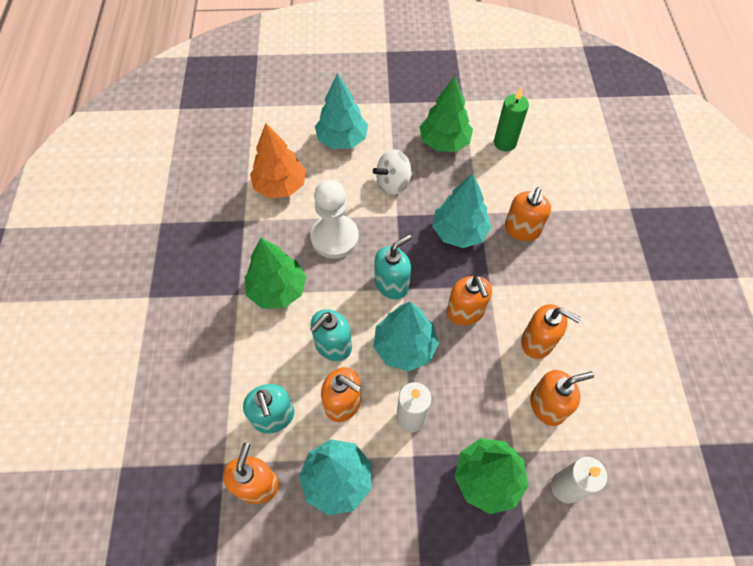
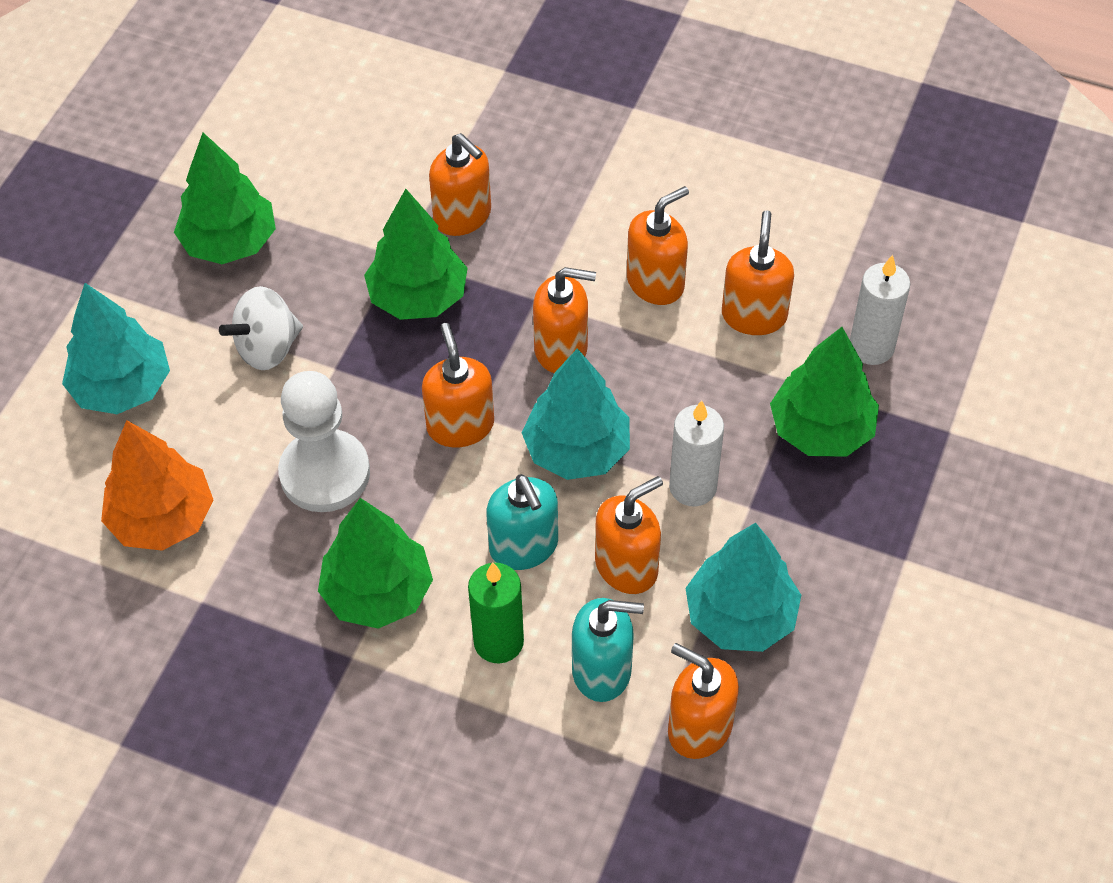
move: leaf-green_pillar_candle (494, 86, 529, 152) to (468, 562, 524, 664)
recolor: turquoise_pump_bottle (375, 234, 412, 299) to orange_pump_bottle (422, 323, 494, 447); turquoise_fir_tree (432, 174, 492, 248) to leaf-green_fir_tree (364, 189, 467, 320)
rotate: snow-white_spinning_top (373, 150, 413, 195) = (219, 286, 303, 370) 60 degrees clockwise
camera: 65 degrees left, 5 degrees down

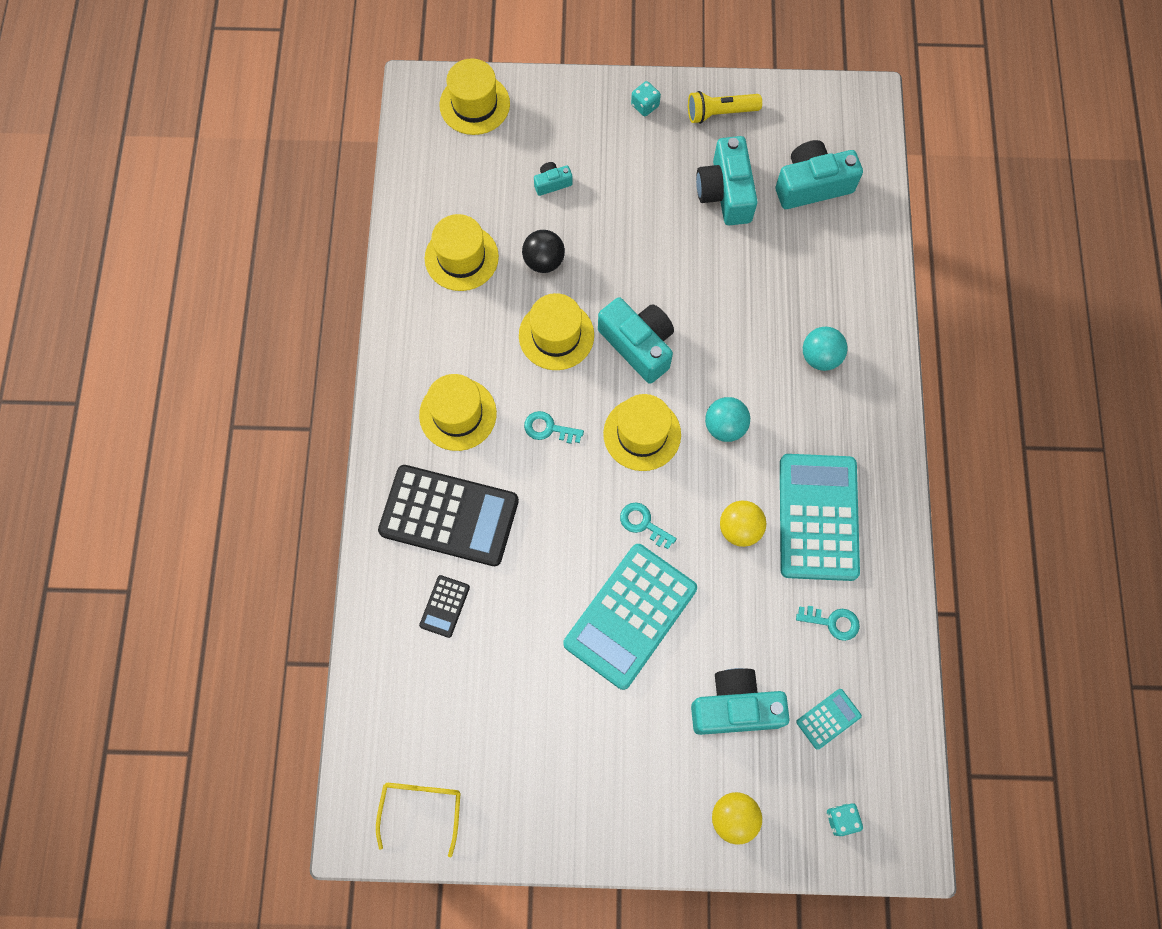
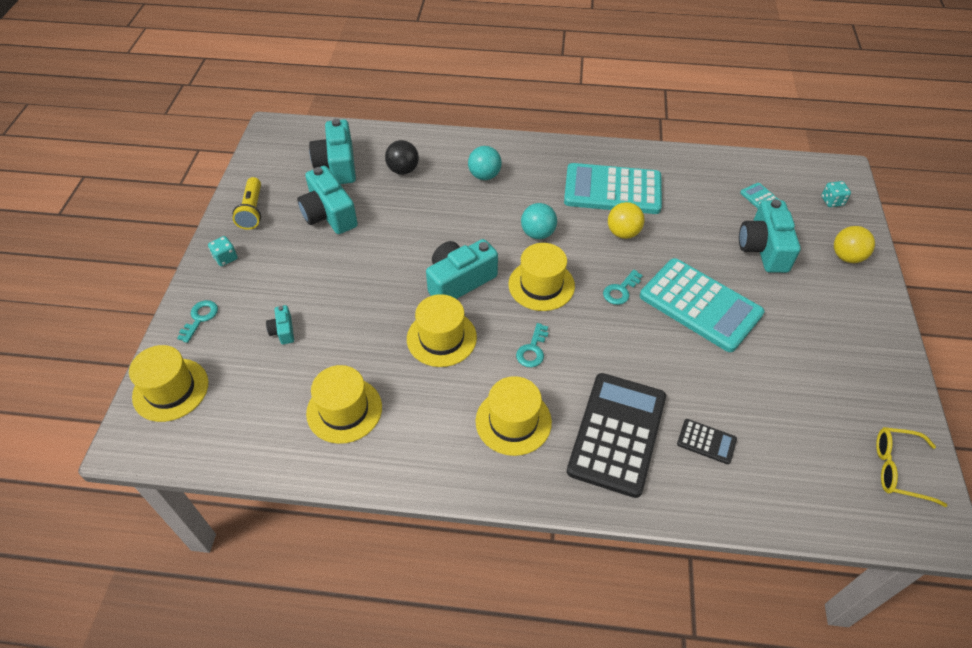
move: ebony_ball (522, 230, 565, 273) to (385, 140, 419, 175); turquoise_door_key (796, 606, 860, 641) to (177, 300, 218, 343)
rotate: turquoise_compact_camera (696, 136, 758, 226) = (297, 166, 358, 234) 60 degrees clockwise
camera: 85 degrees left, 20 degrees down

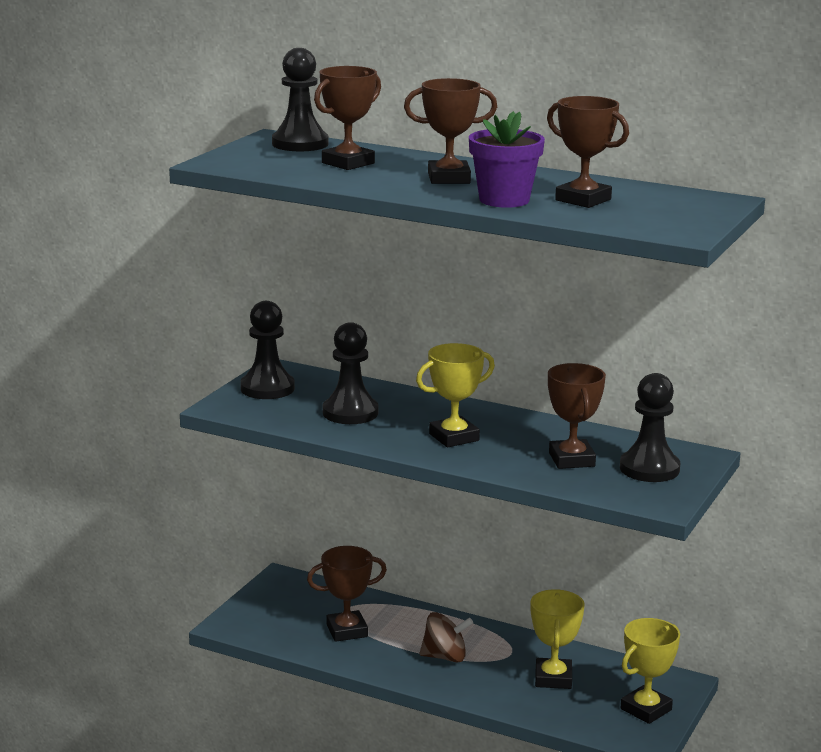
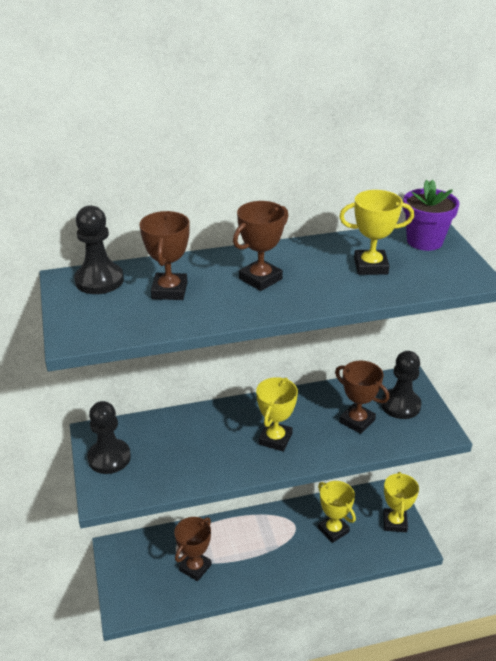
delete: ebony_pawn (323, 322, 378, 424); russet_spinning_top (420, 612, 473, 663)
move: violet_flower_pot (469, 111, 545, 208) to (403, 179, 459, 251)
recolor: russet_prize_cup (547, 96, 629, 208) to golden_prize_cup (339, 190, 414, 275)
camera: 40 degrees left, 15 degrees up

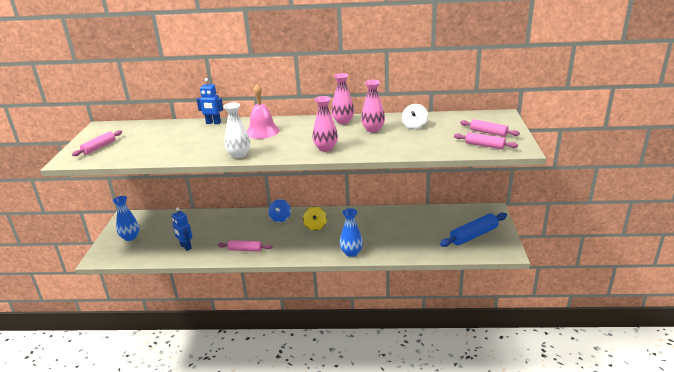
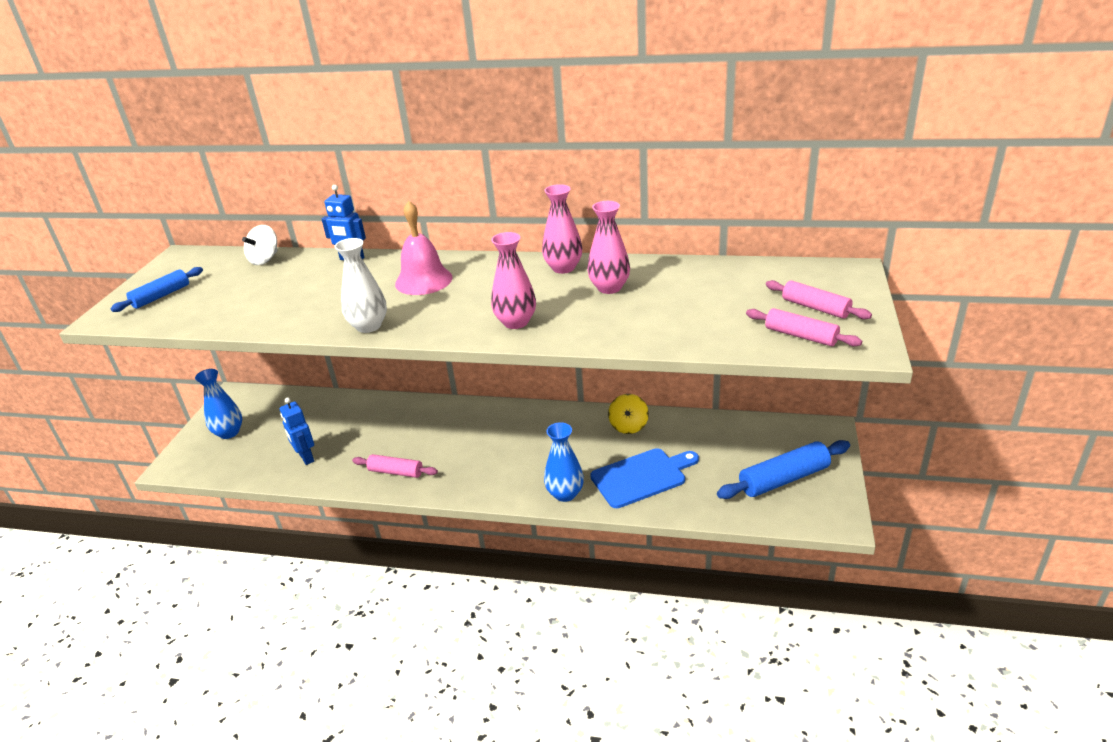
delete: royal_blue_spinning_top (268, 199, 291, 222)
insert: royal_blue_chopping_board (590, 448, 699, 508)
move: golden_spinning_top (303, 207, 327, 230) to (608, 394, 649, 434); snow-white_spinning_top (402, 104, 428, 129) to (242, 225, 278, 265)
recolor: rose-pink_rolling_pin (72, 130, 122, 156) to royal_blue_rolling_pin (110, 267, 203, 312)
camera: 10 degrees right, 5 degrees up

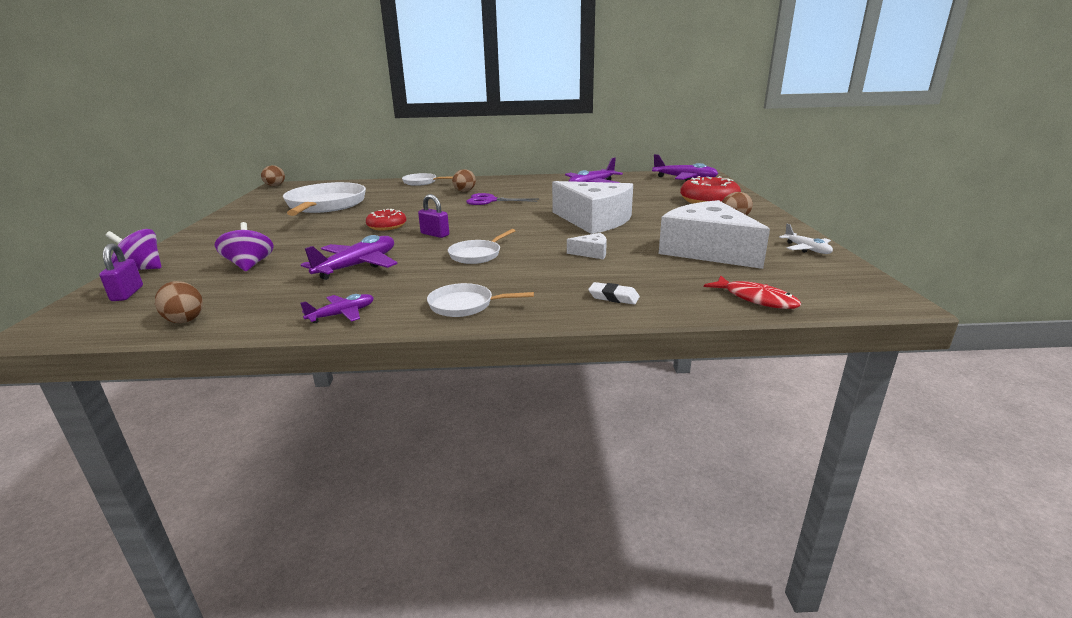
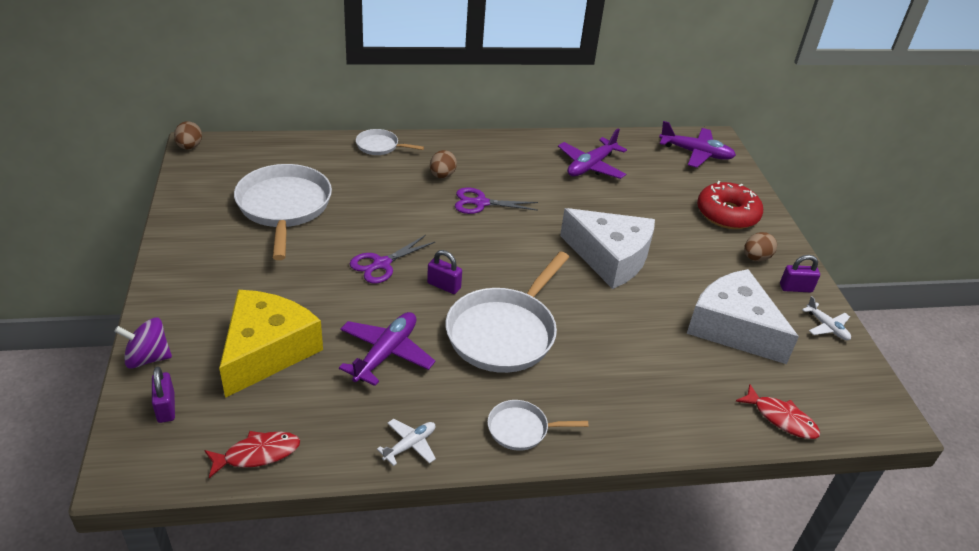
delete: snow-white_piece_of_cheese (567, 233, 607, 259); snow-white_gum_eraser (588, 282, 640, 304)
insert: violet_lock (780, 255, 820, 292)
replace: russet_egg (155, 281, 203, 323) to scarlet_toy_fish (204, 431, 300, 478); violet_spinning_top (215, 222, 274, 271) to golden_piece_of_cheese (219, 290, 323, 398); scarlet_doughnut (366, 209, 406, 231) to violet_scissors (350, 235, 436, 284)
recolor: violet_aeroplane (300, 294, 374, 323) to snow-white_aeroplane (377, 419, 436, 466)
resize: snow-white_pan (448, 229, 515, 264) = (446, 251, 569, 373) x2.03
camera: 10 degrees left, 15 degrees up

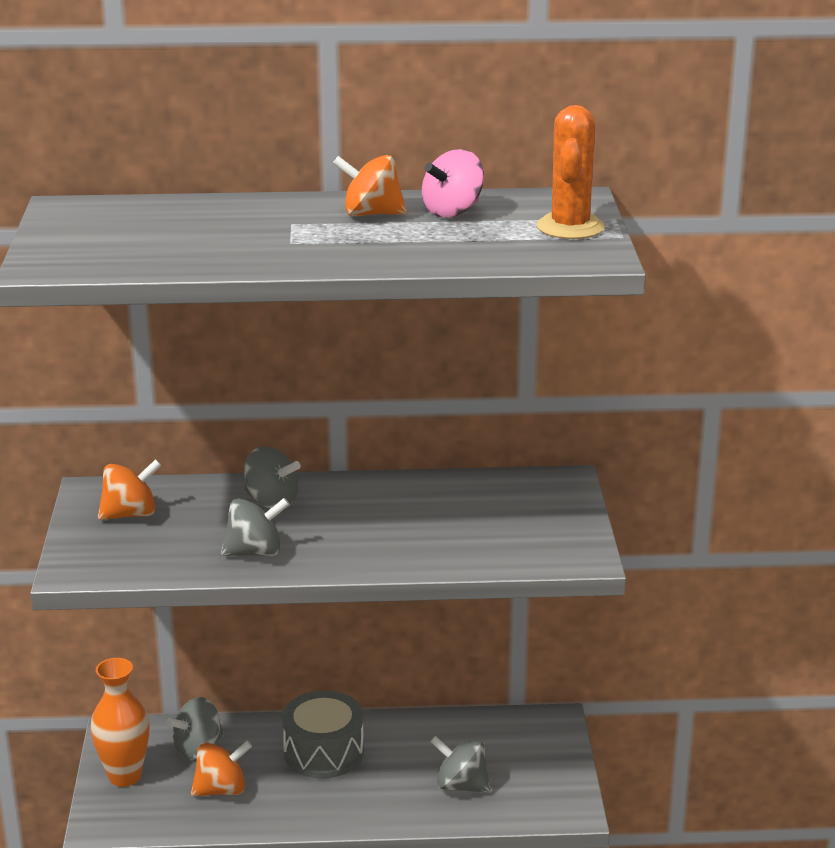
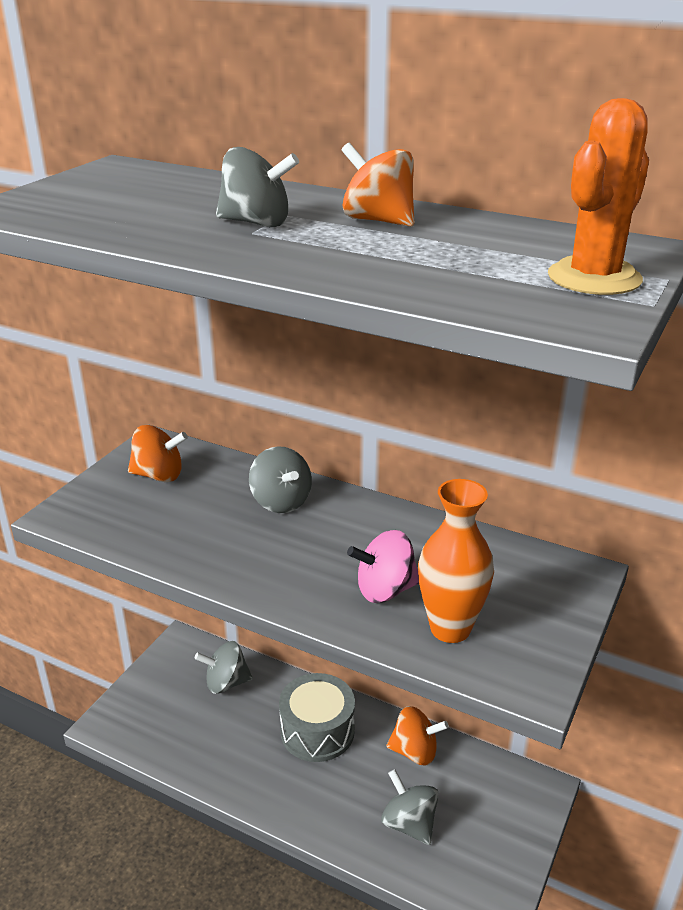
move: orange_vase (90, 658, 149, 787) to (418, 479, 494, 643); orange_spinning_top (191, 741, 252, 796) to (386, 706, 449, 765); gray_spinning_top (221, 498, 290, 556) to (216, 147, 299, 227); rose-pink_spinning_top (422, 149, 484, 218) to (347, 530, 419, 603)
camera: 30 degrees right, 5 degrees up

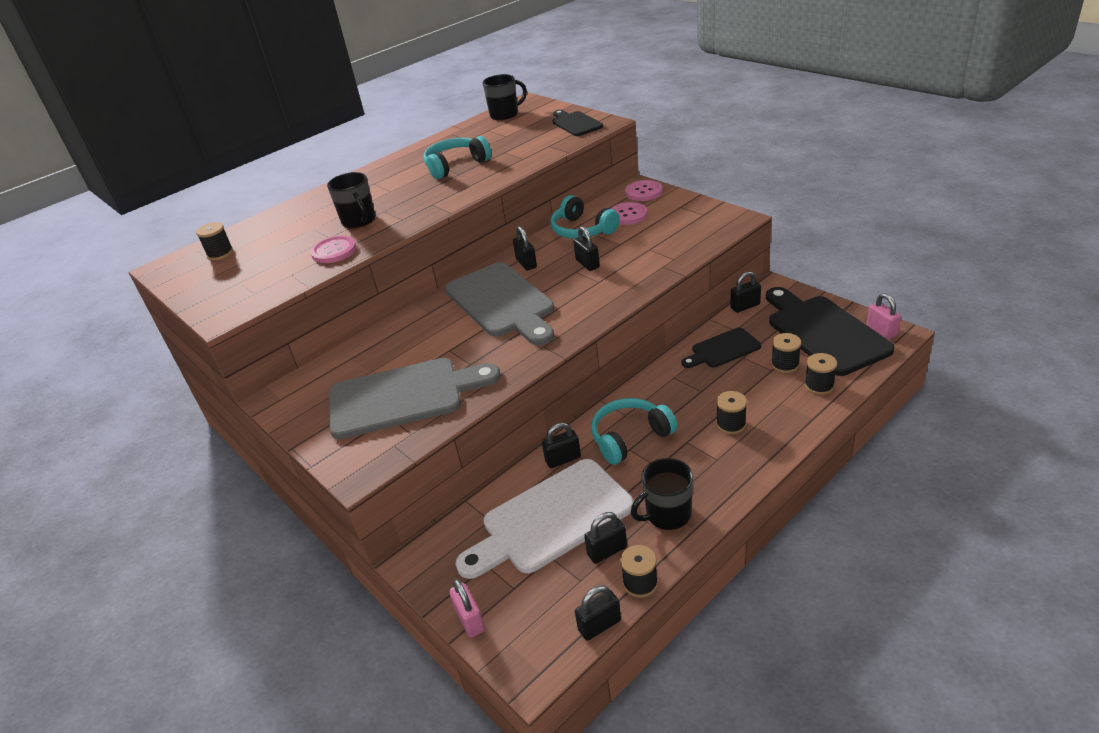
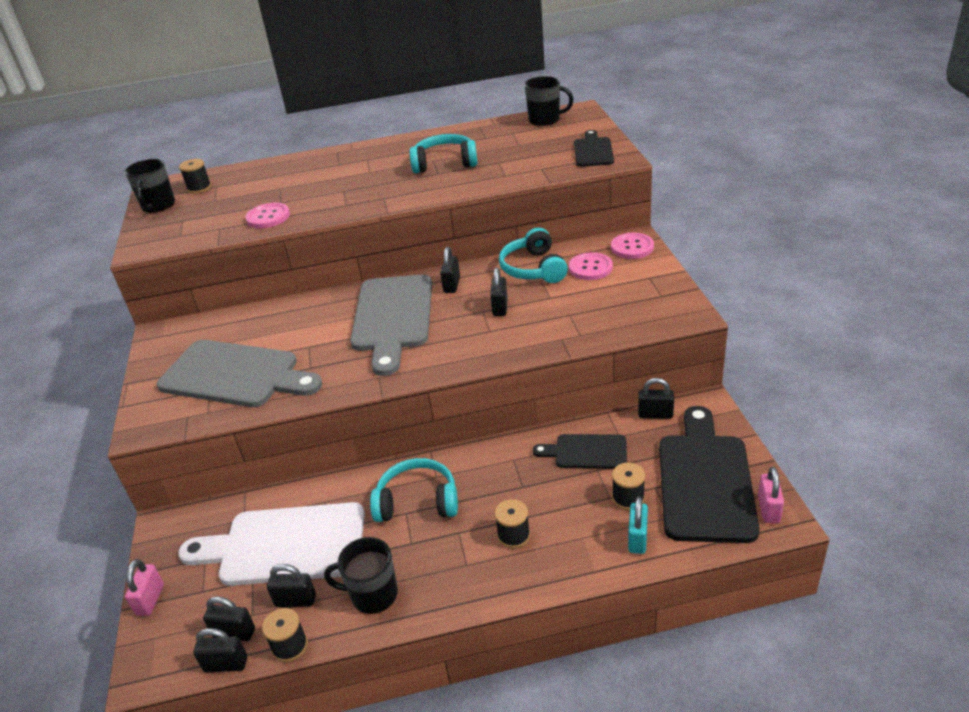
move: ebony_tea_mug (327, 172, 375, 228) to (125, 159, 175, 213); ebony_lock (542, 422, 581, 468) to (203, 596, 255, 641)
replace: ebony_spool (805, 353, 837, 395) to turquoise_lock (628, 497, 648, 554)
camera: 30 degrees right, 0 degrees up

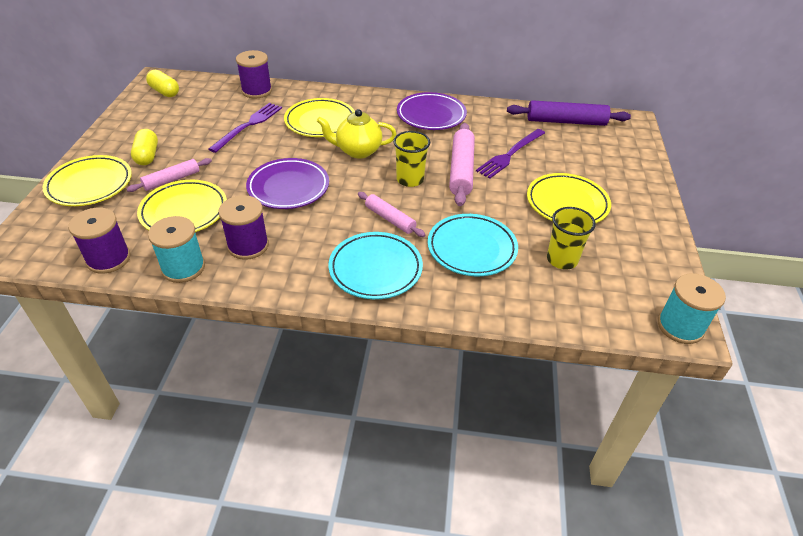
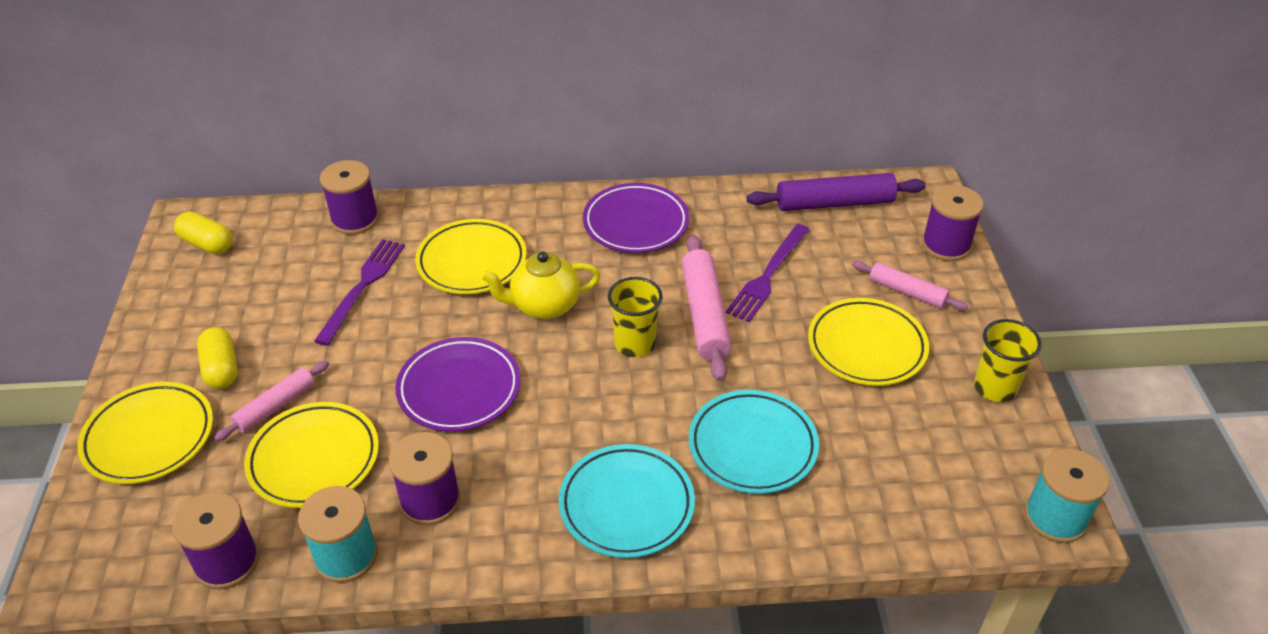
insert: violet_spool (922, 185, 984, 261)
move: rose-pink_rolling_pin (358, 192, 425, 237) to (852, 261, 968, 310); golden_cup (547, 207, 596, 270) to (974, 319, 1042, 402)
camera: 10 degrees left, 0 degrees up

